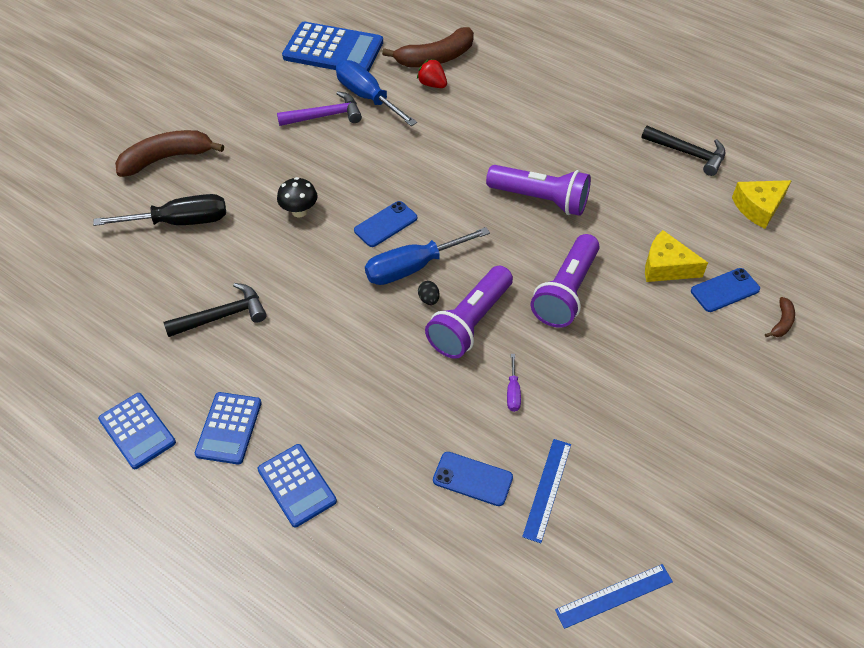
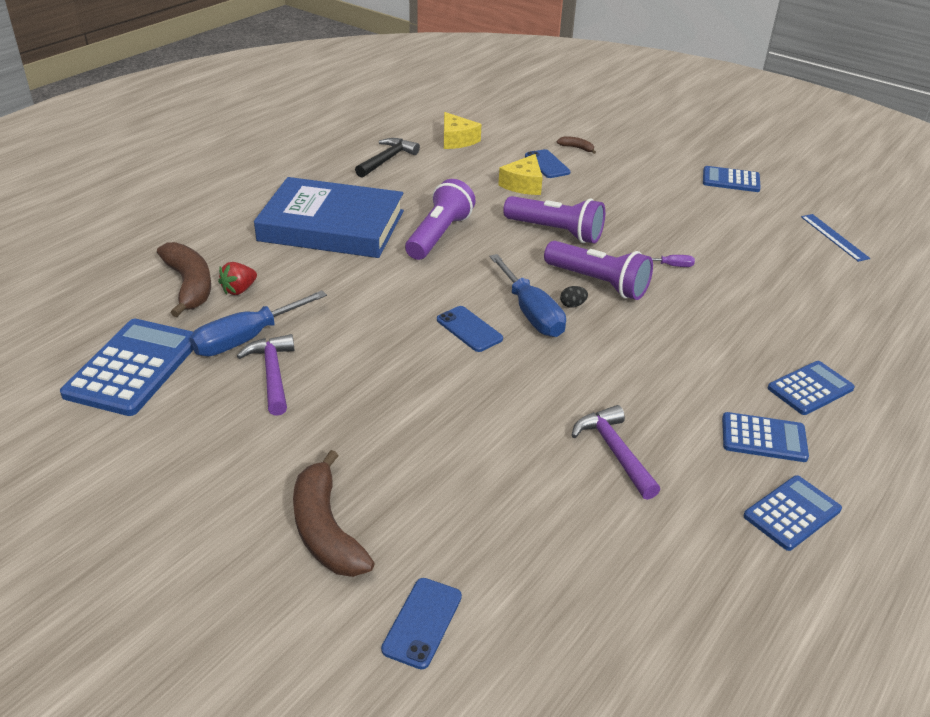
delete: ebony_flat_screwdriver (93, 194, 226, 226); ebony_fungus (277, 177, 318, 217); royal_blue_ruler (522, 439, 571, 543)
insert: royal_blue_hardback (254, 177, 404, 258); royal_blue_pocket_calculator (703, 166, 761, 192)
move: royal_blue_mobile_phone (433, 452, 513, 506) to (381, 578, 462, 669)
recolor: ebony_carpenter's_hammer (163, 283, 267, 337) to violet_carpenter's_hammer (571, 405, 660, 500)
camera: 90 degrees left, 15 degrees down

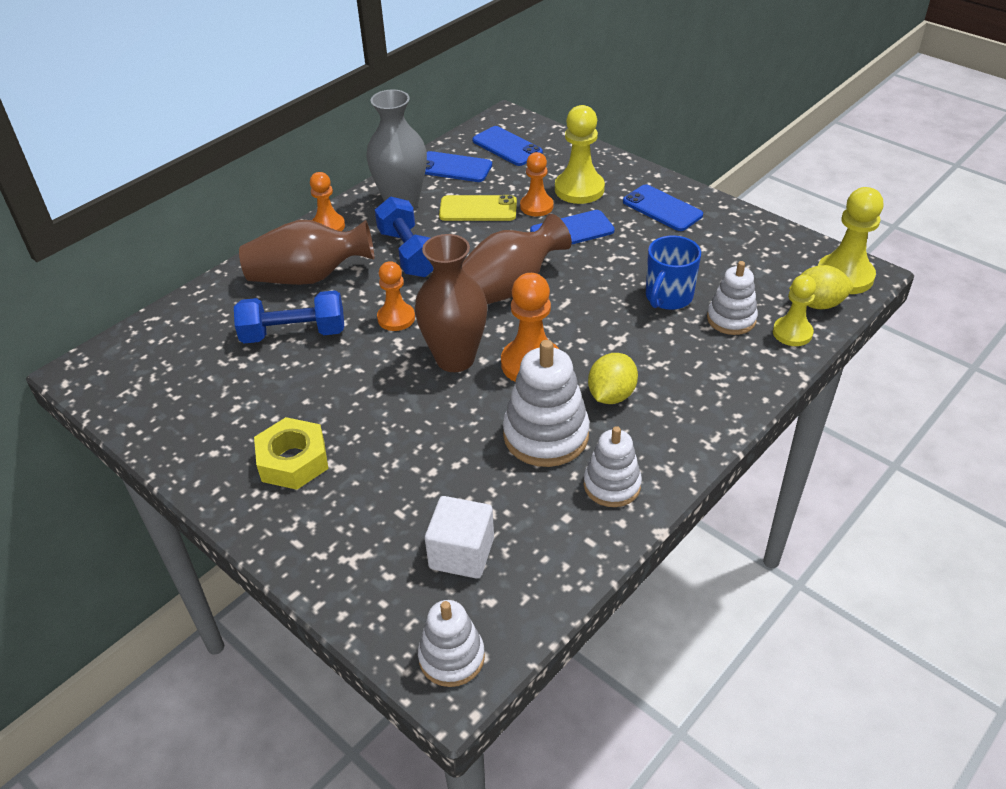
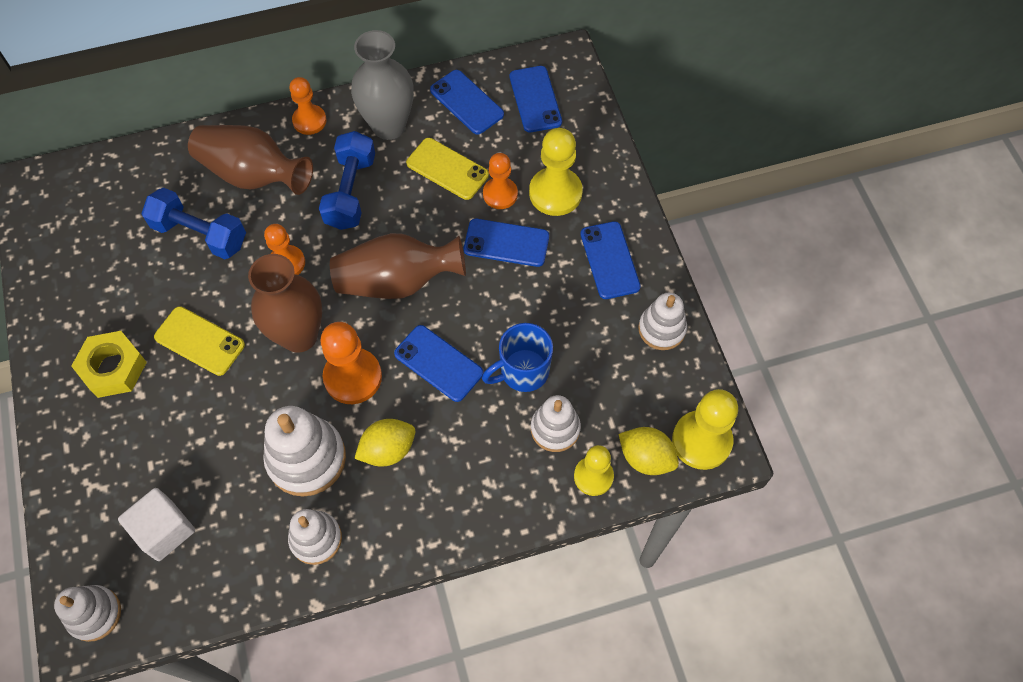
insert: golden_mobile_phone (154, 306, 245, 376); royal_blue_mobile_phone (394, 325, 483, 402); snow-white_ring_stacker (638, 292, 687, 350)
camera: 30 degrees right, 20 degrees up

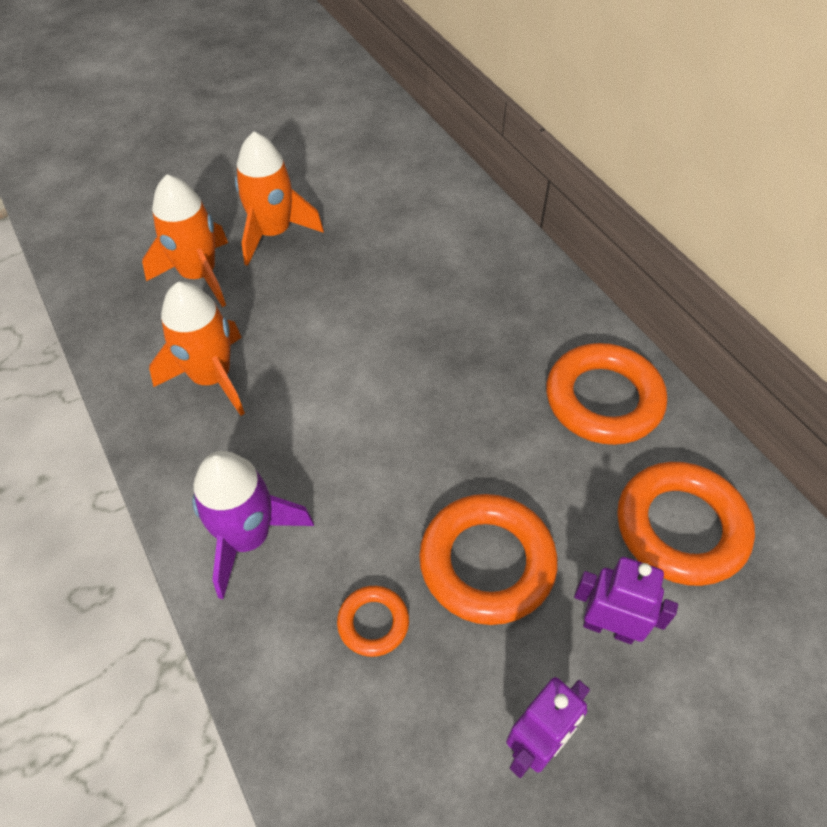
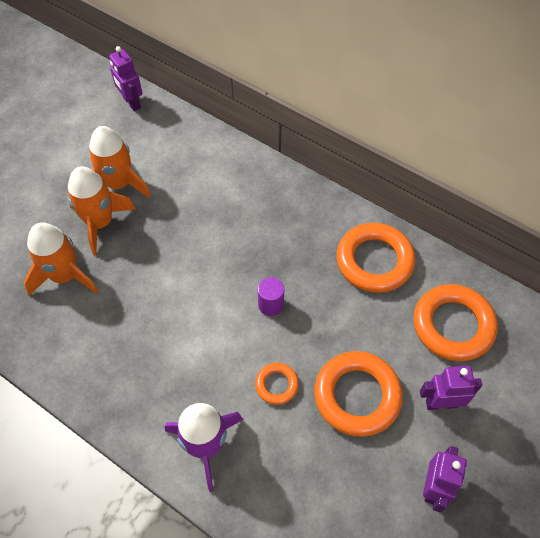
insert: violet_robot_figure (109, 46, 143, 111); violet_solid_cylinder (258, 277, 284, 316)
move: orange_rocket (149, 282, 245, 416) to (89, 126, 151, 199); orange_hoop (337, 586, 409, 657) to (255, 363, 299, 405)
camera: 25 degrees left, 5 degrees up

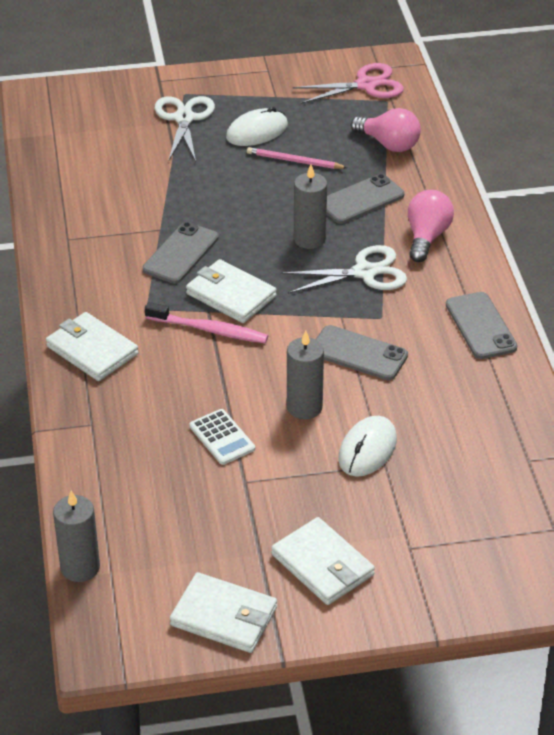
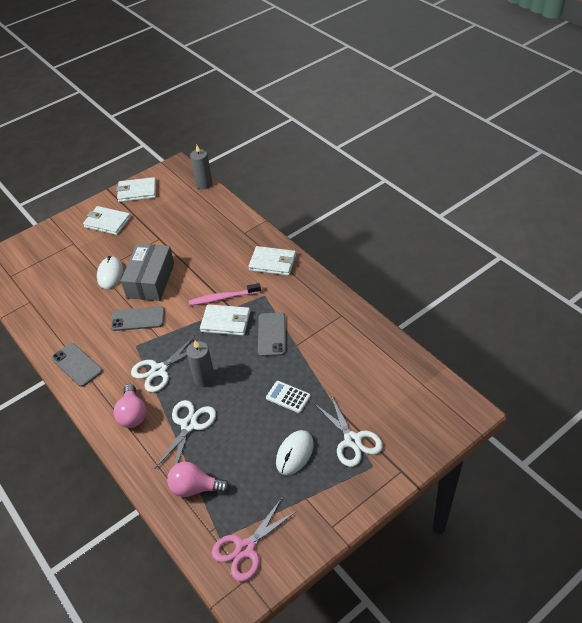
delete: rose-pink_lead_pencil (247, 147, 348, 169)
move: snow-white_pocket_calculator (189, 409, 255, 465) to (266, 381, 311, 413)
replace: gray_pillar_candle (287, 330, 324, 419) to gray_box (121, 244, 174, 301); gray_mobile_phone (327, 174, 404, 224) to snow-white_scissors (154, 400, 216, 469)
camera: 155 degrees right, 5 degrees up

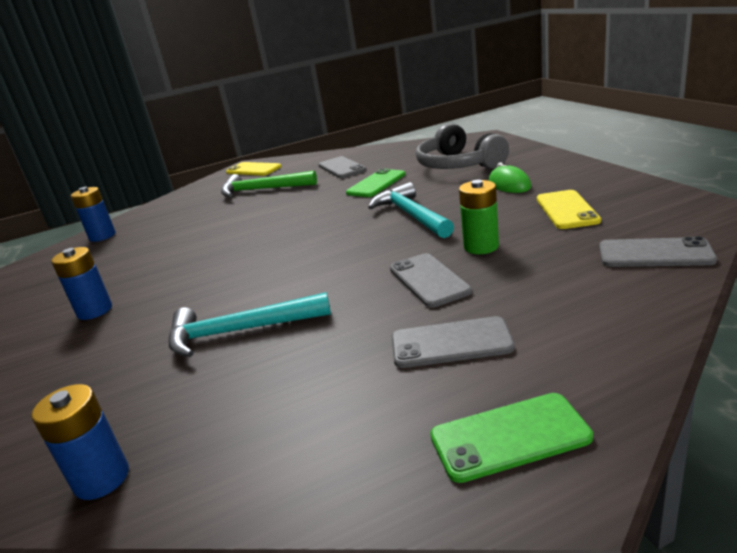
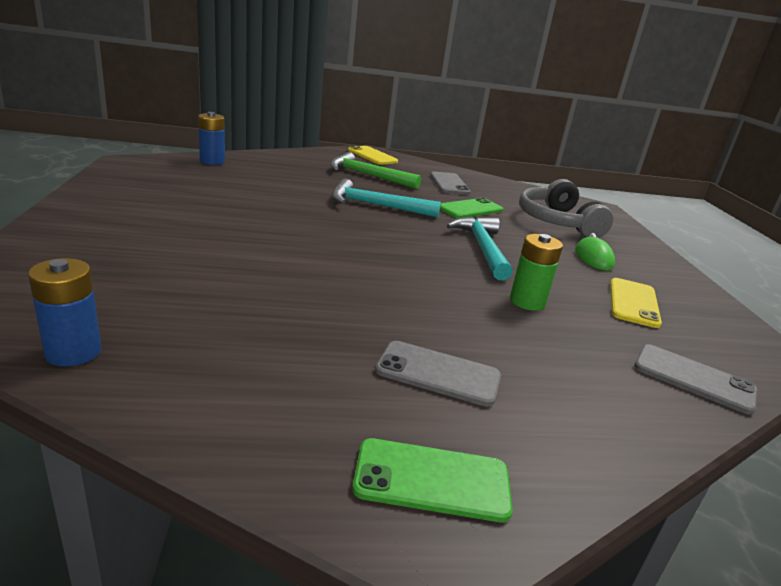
delete: royal_blue_power_cell (51, 247, 112, 320); gray_mobile_phone (390, 253, 472, 308)
move: turquoise_carpenter's_hammer (169, 292, 331, 357) to (332, 179, 441, 218)
camera: 10 degrees right, 0 degrees up

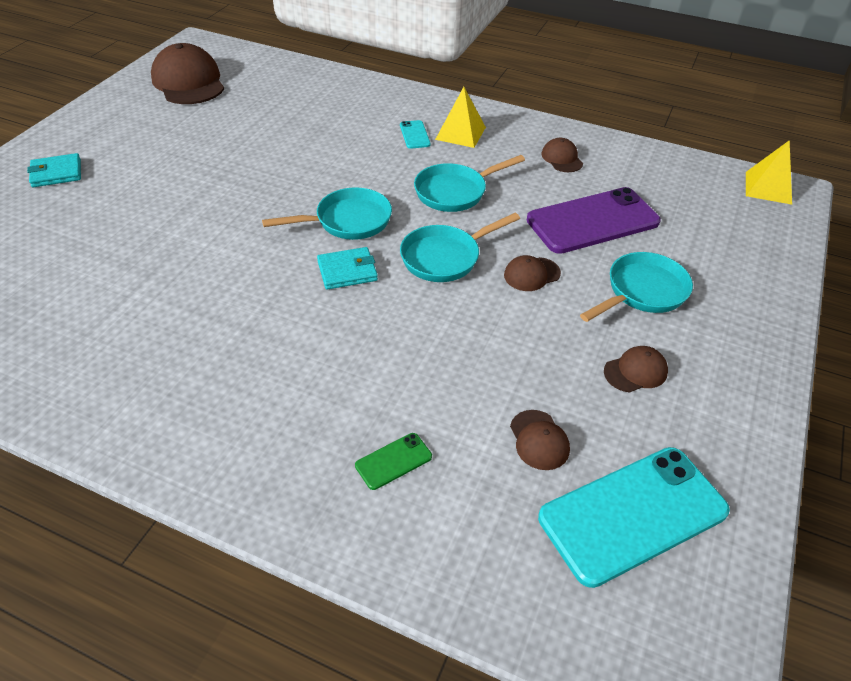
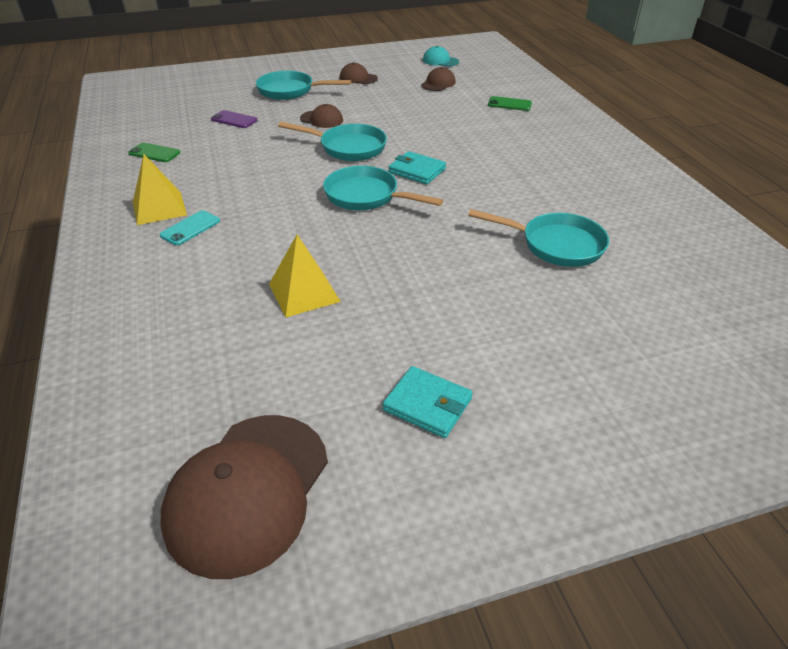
move: turquoise_wallet (27, 153, 81, 187) to (383, 366, 473, 438); turquoise_pan (414, 155, 525, 212) to (468, 209, 609, 267); golden_solid_pyramid (746, 140, 792, 205) to (269, 235, 341, 317)
replace: turquoise_mobile_phone (538, 447, 730, 588) to turquoise_peaked_cap (423, 46, 459, 67); russet_peaked_cap (542, 138, 583, 172) to leaf-green_mobile_phone (128, 143, 180, 162)
resize: violet_mobile_phone (526, 187, 661, 254) = (211, 110, 257, 128) x0.42
camera: 130 degrees left, 5 degrees down

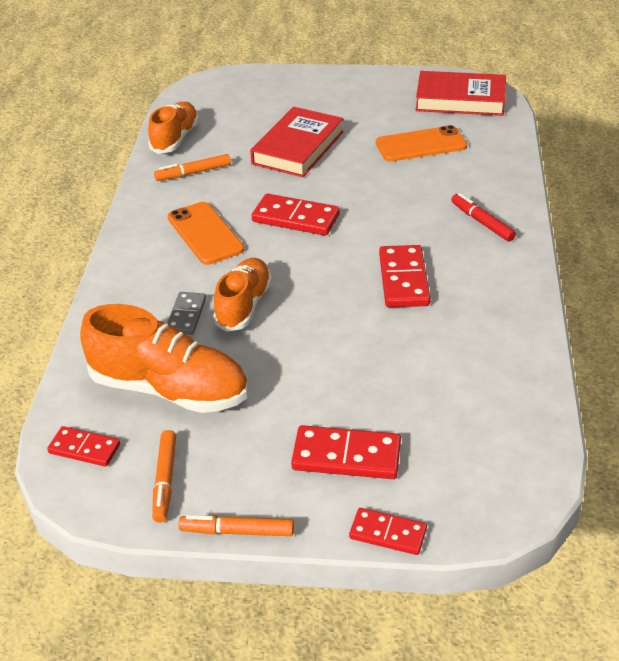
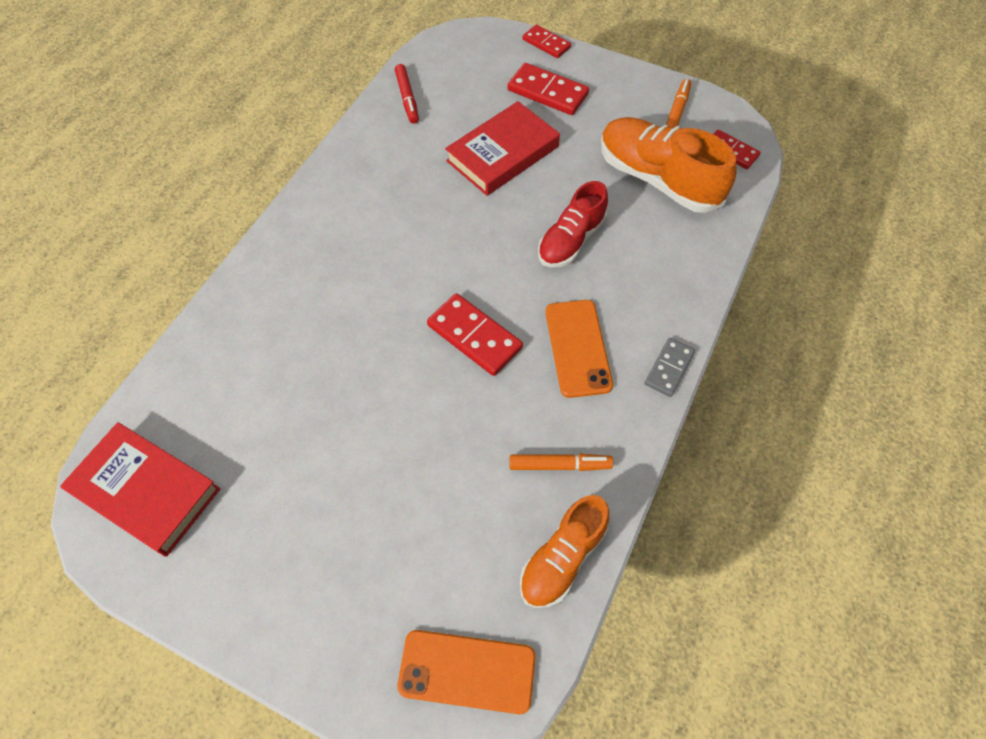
delete: orange_marker (178, 515, 294, 536); scarlet_domino_piece (379, 245, 430, 307)
move: gray_domino_piece (167, 292, 206, 335) to (644, 338, 695, 397); scarlet_hardback (250, 107, 344, 177) to (445, 101, 560, 196); orange_mobile_phone (376, 125, 467, 162) to (397, 630, 536, 714); scarlet_marker (451, 193, 516, 242) to (395, 64, 419, 124)
recolor: orange_shoe (213, 258, 272, 332) to scarlet_shoe (538, 181, 608, 268)
camera: 160 degrees left, 20 degrees up

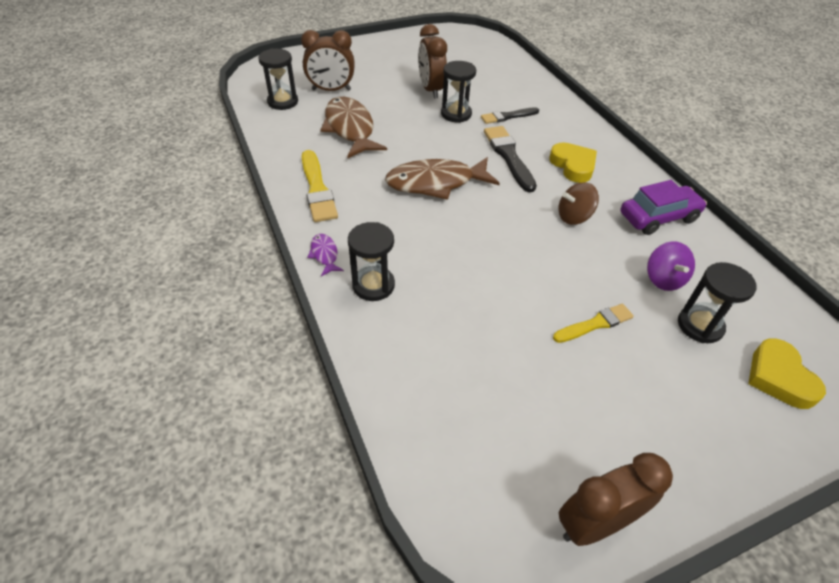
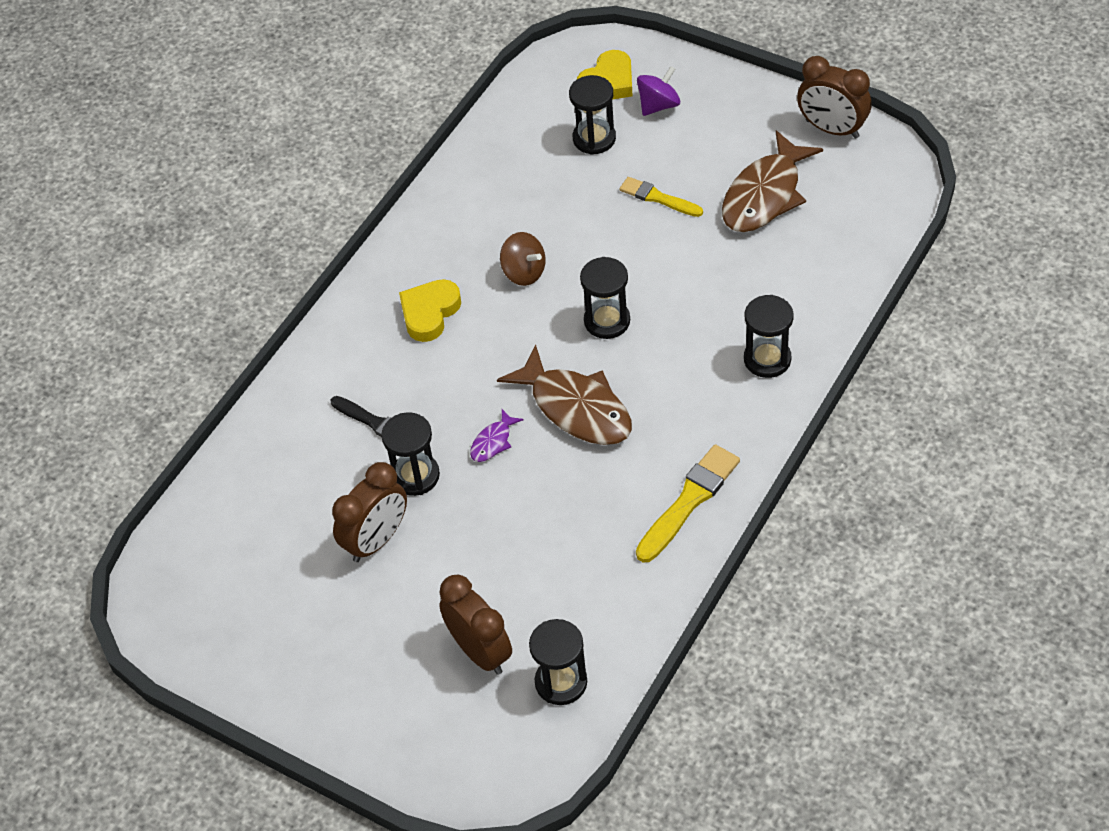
delete: ebony_paintbrush (484, 126, 537, 192); violet_toy_car (620, 180, 707, 235)
insert: ebony_sand_timer (580, 257, 630, 339)
move: violet_toy_fish (307, 234, 344, 276) to (470, 409, 523, 462); russet_toy_fish (320, 97, 387, 158) to (722, 130, 823, 232); violet_spinning_top (647, 241, 695, 291) to (637, 66, 680, 116)
camera: 120 degrees left, 5 degrees up

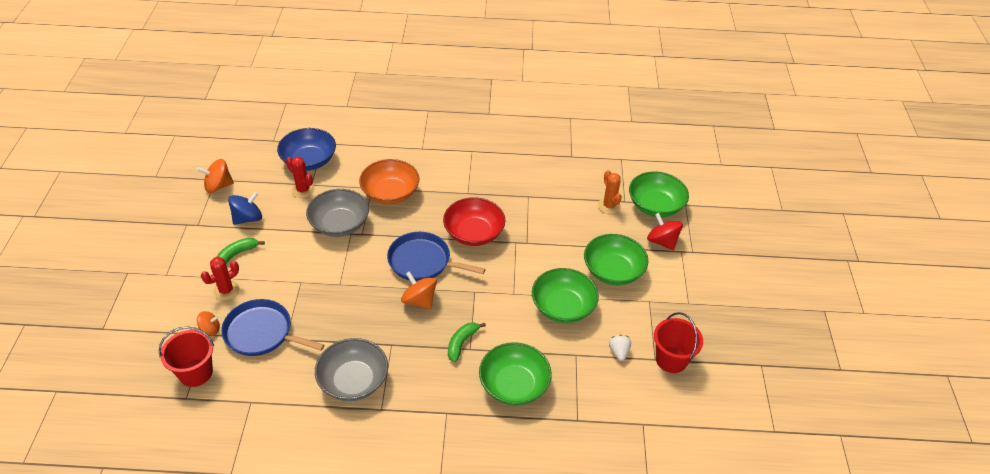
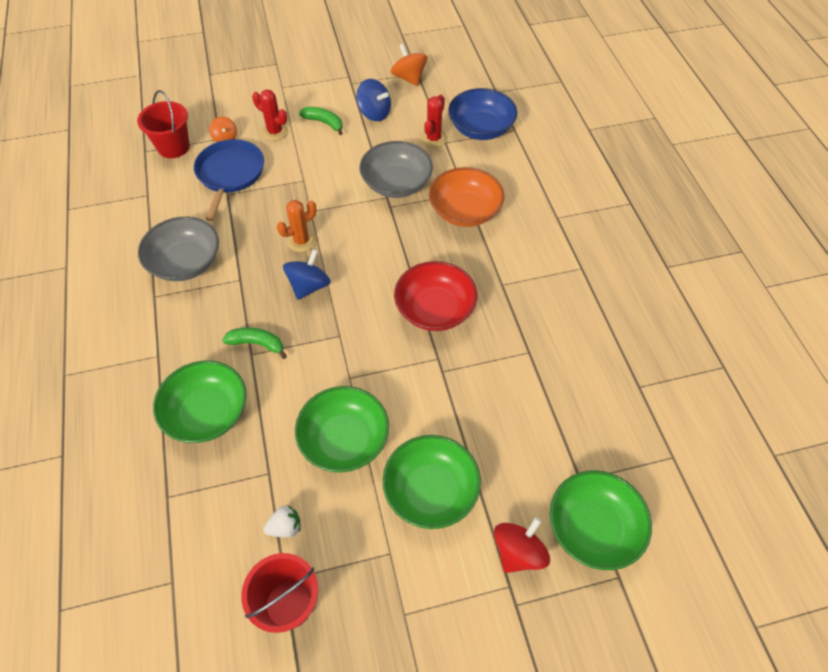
delete: royal_blue_pan (387, 232, 485, 281)
move: orange_cactus (598, 170, 622, 214) to (277, 200, 317, 252)
recolor: orange_spinning_top (401, 271, 437, 310) to royal_blue_spinning_top (283, 249, 331, 300)
camera: 75 degrees right, 10 degrees up

